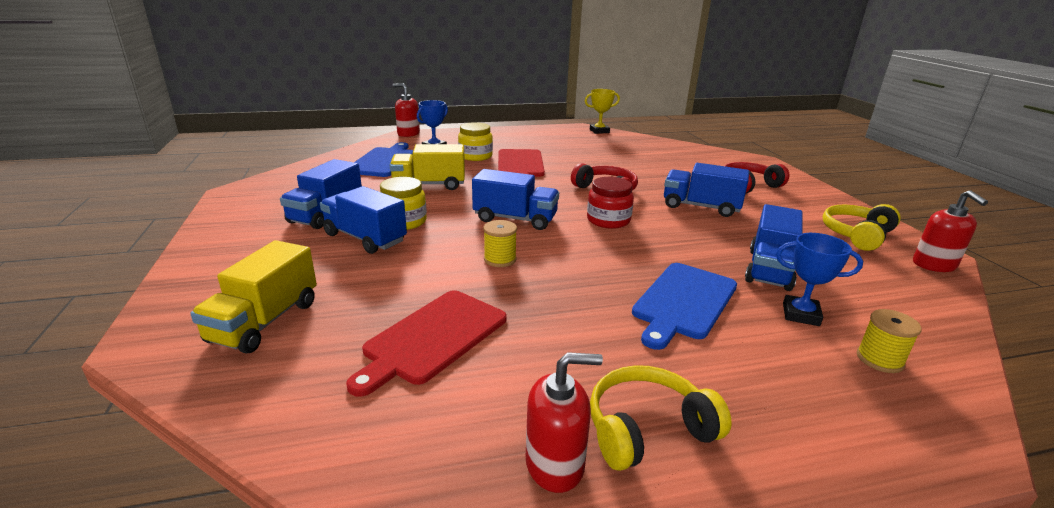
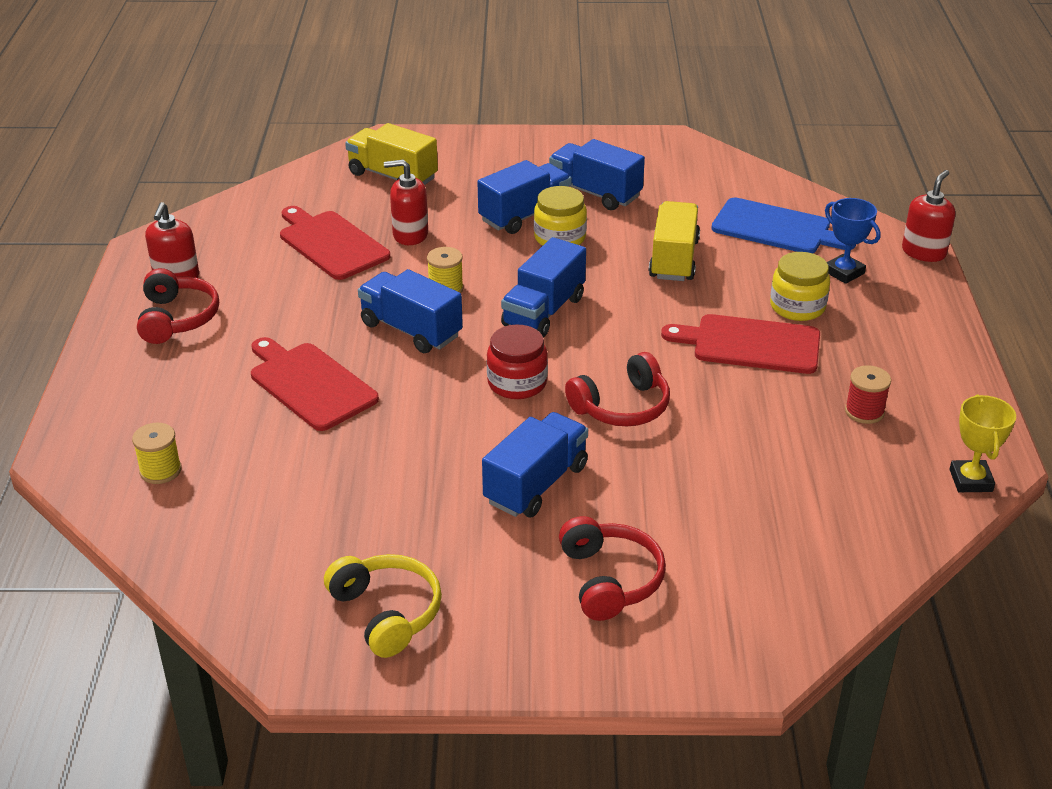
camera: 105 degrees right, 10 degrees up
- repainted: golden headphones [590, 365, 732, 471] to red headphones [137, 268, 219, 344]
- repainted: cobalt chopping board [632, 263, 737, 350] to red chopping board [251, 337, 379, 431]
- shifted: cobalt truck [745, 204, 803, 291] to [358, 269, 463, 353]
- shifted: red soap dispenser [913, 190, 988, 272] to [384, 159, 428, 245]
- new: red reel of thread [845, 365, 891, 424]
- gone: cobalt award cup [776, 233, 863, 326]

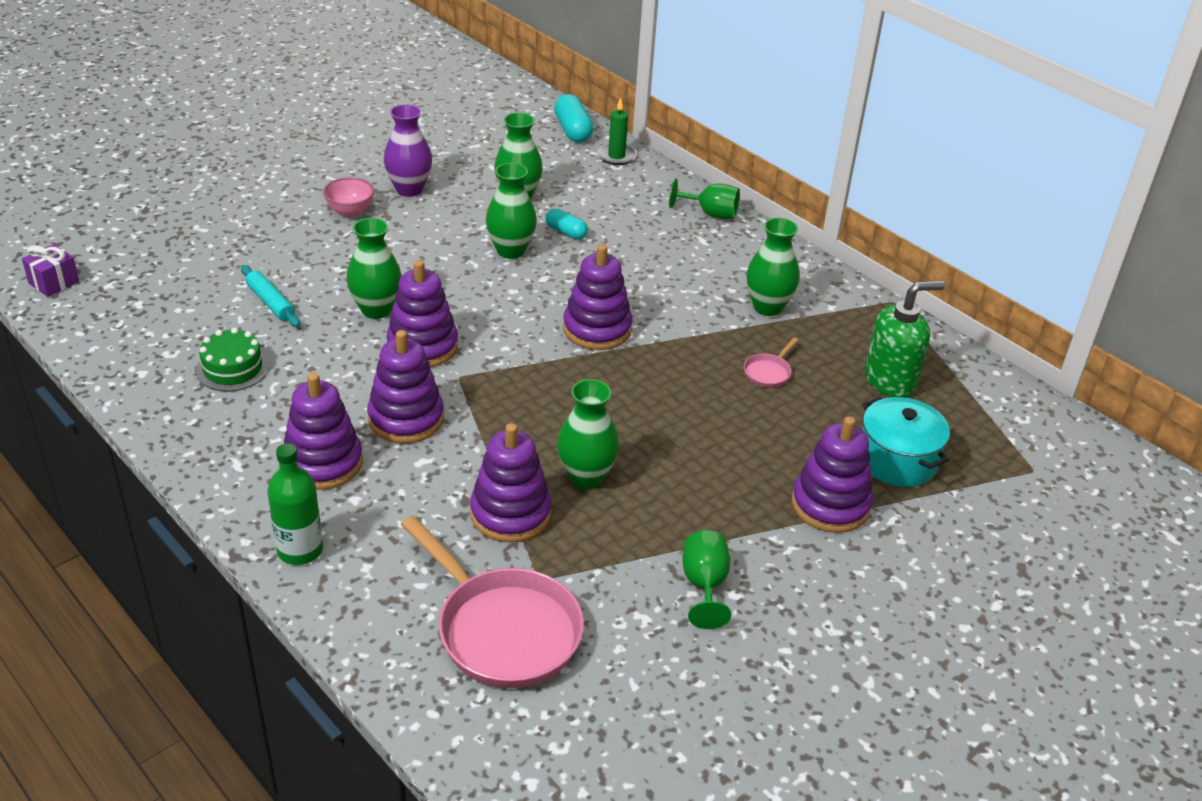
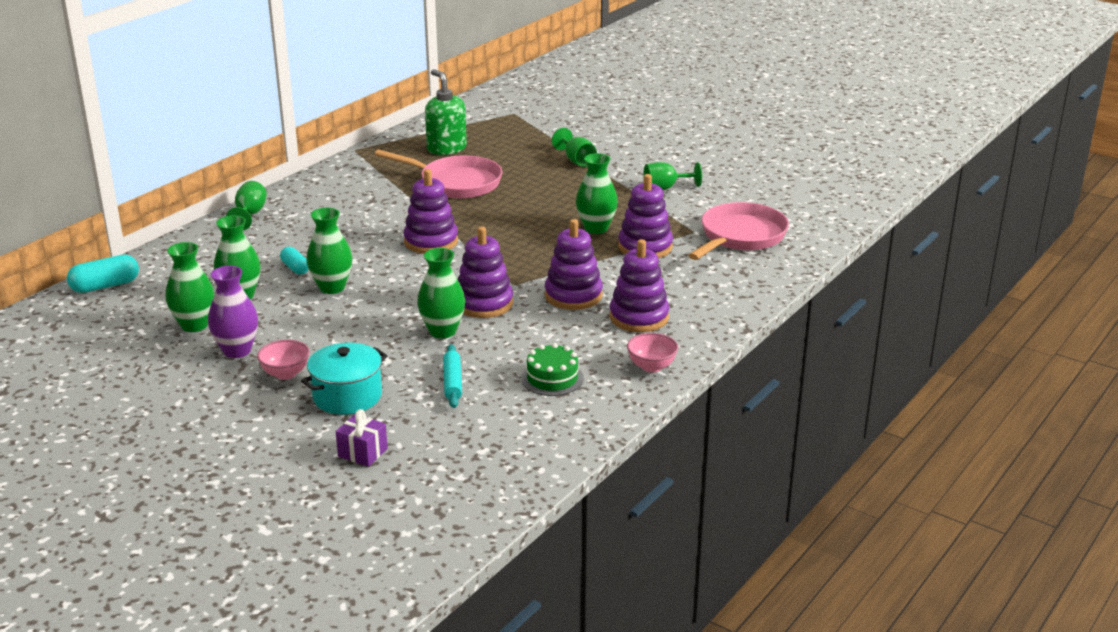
camera: 100 degrees left, 10 degrees down
- shifted: emerald flower vase [746, 218, 800, 316] to [166, 242, 214, 332]
- rotated: turquoise capsule [545, 209, 588, 240] = [280, 247, 309, 275] 60 degrees counterclockwise
- shifted: turquoise pot [862, 397, 950, 487] to [301, 342, 387, 415]
- shifted: purple wrapped gift [22, 244, 79, 297] to [336, 409, 388, 467]
- scaled: rose-pink pan [744, 337, 798, 388] = [375, 150, 502, 198] x2.39
- rotated: turquoise dough roller [241, 265, 300, 327] = [443, 344, 462, 408] 45 degrees counterclockwise
- swapped: purple stacking toy [792, 416, 873, 533] to emerald chalice [552, 128, 597, 167]
- new: rose-pink bowl [627, 333, 678, 373]
- gone: emerald flask [267, 444, 323, 565]
- gone: emerald candle [597, 98, 637, 165]

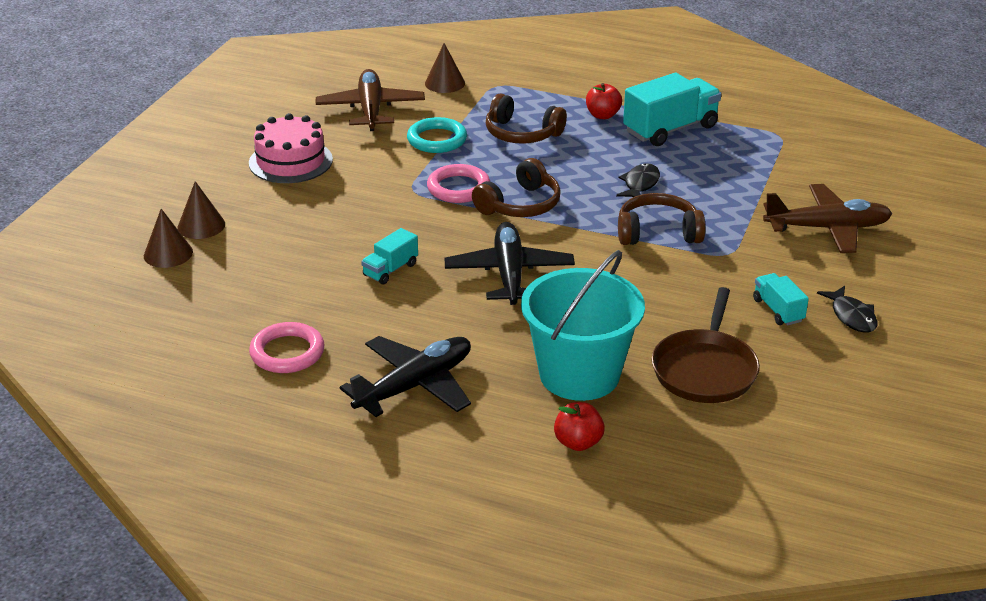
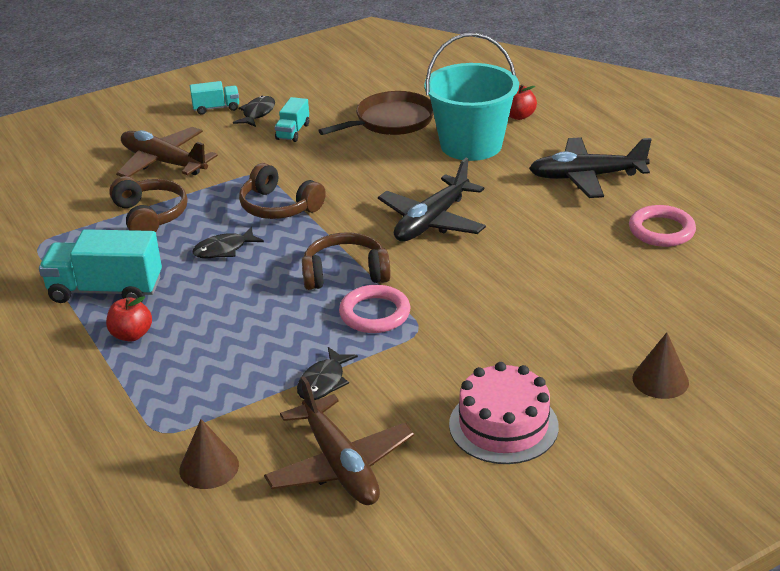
camera: 140 degrees left, 0 degrees up
- shifted: russet headphones [486, 94, 567, 144] to [109, 176, 188, 232]
- shifted: turquoise truck [361, 228, 418, 285] to [190, 81, 239, 115]
- rotated: russet toy plane [316, 69, 425, 131] = [264, 376, 414, 505] 60 degrees counterclockwise
- swapped: turquoise torus [407, 117, 467, 153] to jet-black fish figure [297, 347, 358, 400]
- gone: russet cone shape [144, 209, 193, 268]

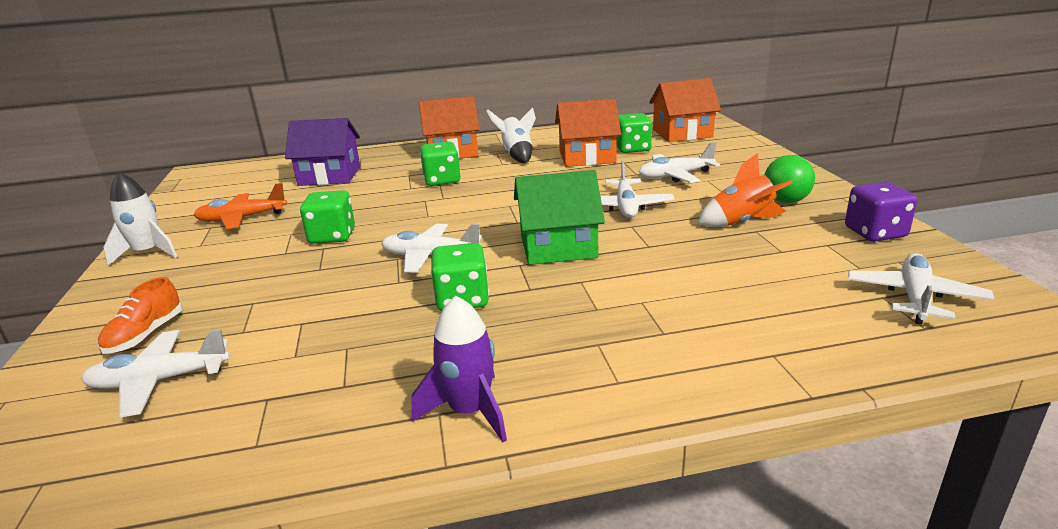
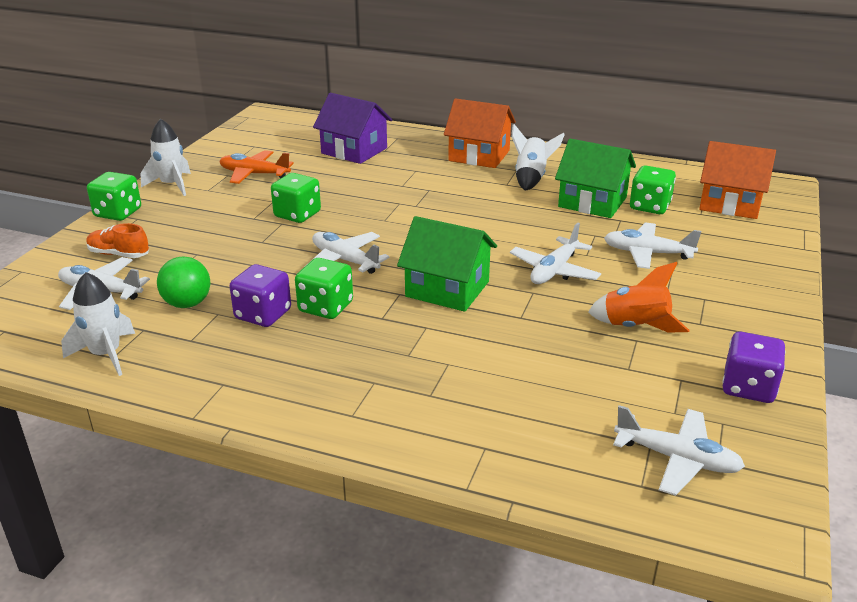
camera: 30 degrees right, 5 degrees up
- new: snow-white toy rocket [61, 272, 135, 376]
- shifted: emerald die [420, 142, 461, 186] to [87, 172, 141, 221]
- rotated: bright orange sneaker [98, 277, 182, 354] = [87, 223, 149, 258] 60 degrees clockwise
- shifted: emerald play ball [765, 155, 815, 203] to [157, 257, 210, 308]
- new: purple die [229, 264, 291, 327]
- repainted: bright orange toy house [555, 99, 621, 167] to emerald toy house [555, 139, 636, 218]
- rotated: snow-white toy plane [848, 253, 995, 325] = [613, 405, 745, 496] 60 degrees clockwise
- gone: purple toy rocket [412, 296, 507, 442]

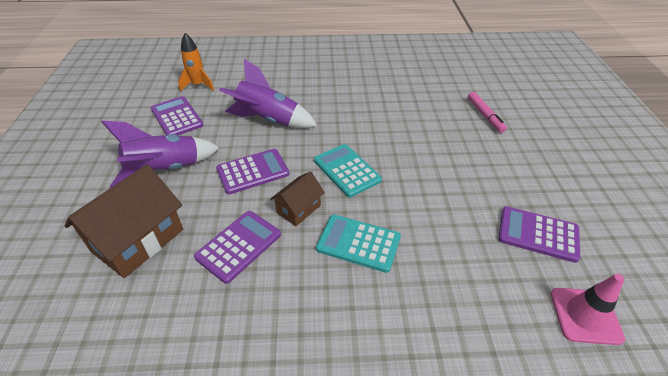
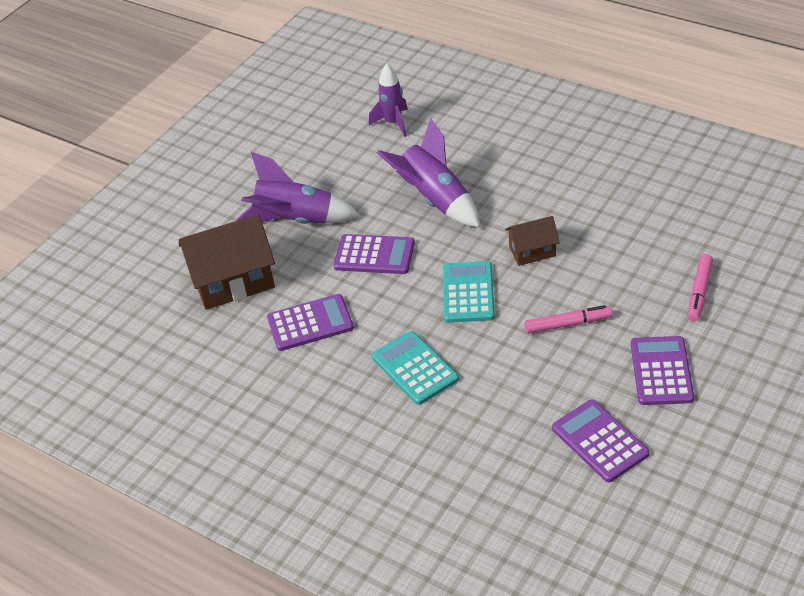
camera: 40 degrees right, 0 degrees up
- repainted: bright orange toy rocket [178, 33, 214, 91] to purple toy rocket [369, 64, 408, 137]
- shifted: russet toy house [270, 171, 325, 226] to [505, 216, 560, 266]
- new: rose-pink marker pen [525, 305, 612, 334]
- shifted: purple calculator [151, 96, 204, 135] to [631, 336, 694, 405]
- gone: rose-pink traffic cone [551, 274, 625, 345]

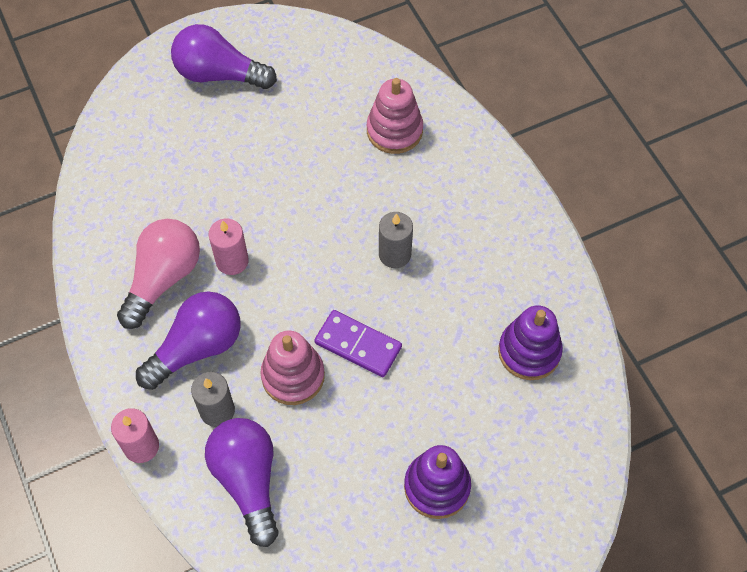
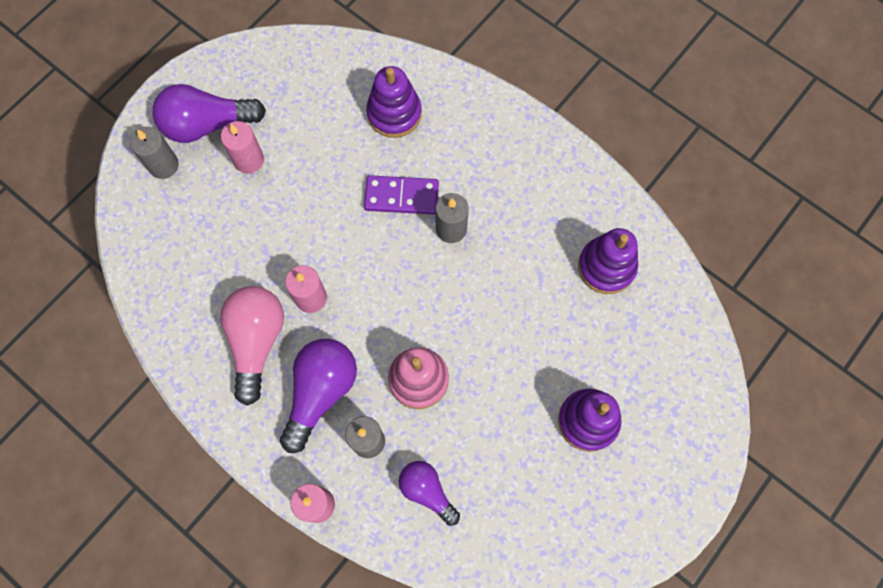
camera: 25 degrees left, 10 degrees up
- new: gray candle [130, 127, 179, 179]
- new: rose-pink candle [221, 121, 264, 174]
- shifted: purple domino [314, 310, 402, 377] to [364, 175, 439, 215]
- repainted: rose-pink stacking toy [367, 78, 423, 154] to purple stacking toy [366, 66, 422, 138]
- scaled: purple lightbulb [205, 418, 279, 547] = [399, 461, 460, 526] x0.62

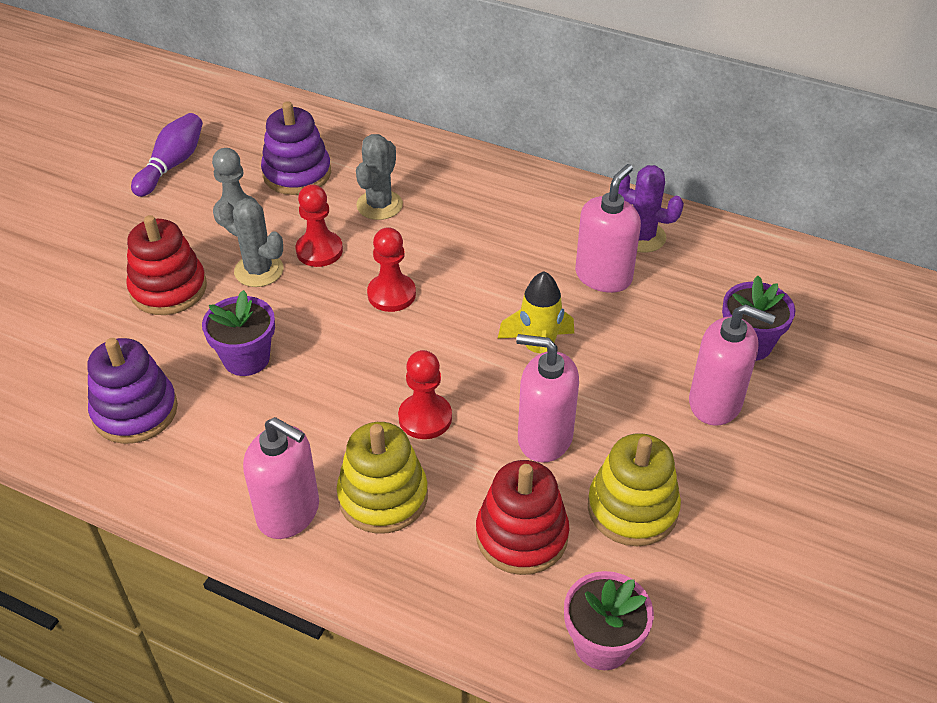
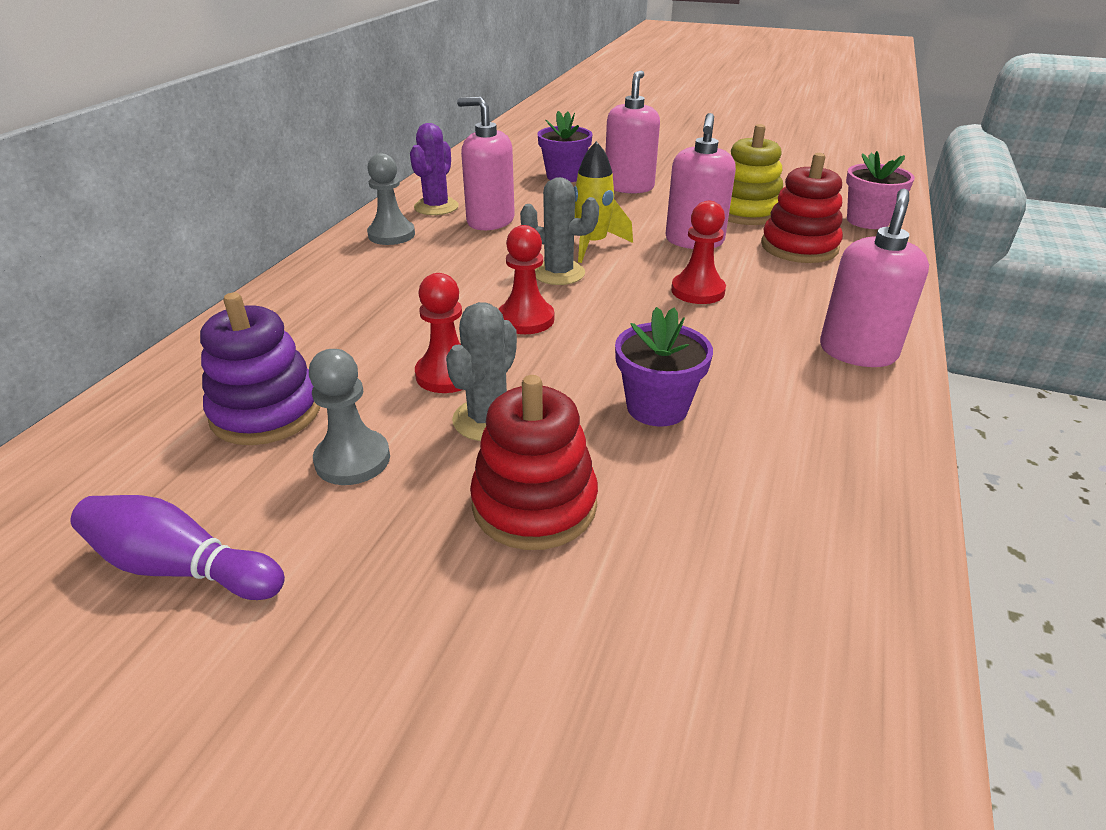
camera: 95 degrees left, 10 degrees down
- new: gray chess pawn [367, 153, 415, 245]
- shifted: gray cactus [356, 134, 403, 220] to [520, 177, 599, 285]
- gone: purple stacking toy [87, 338, 178, 444]
- gone: golden stacking toy [337, 422, 428, 534]

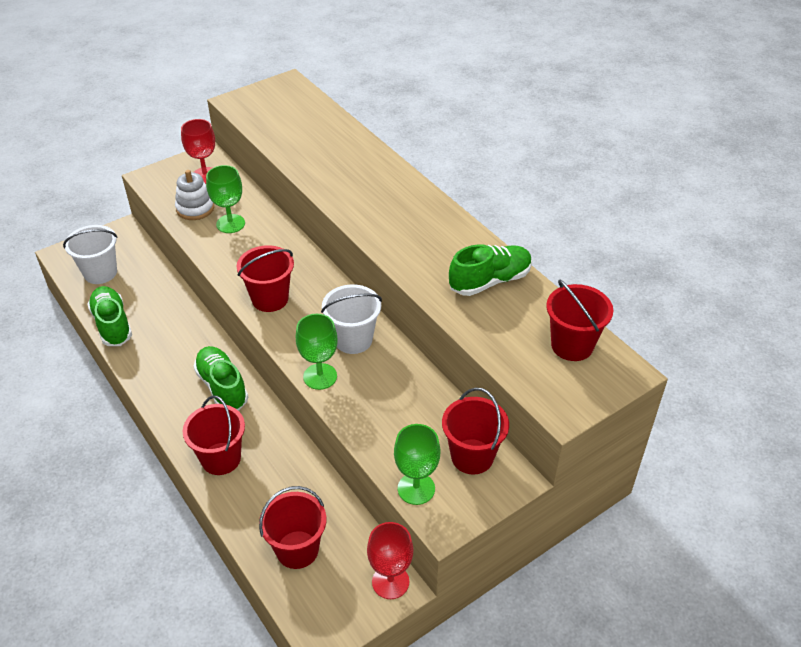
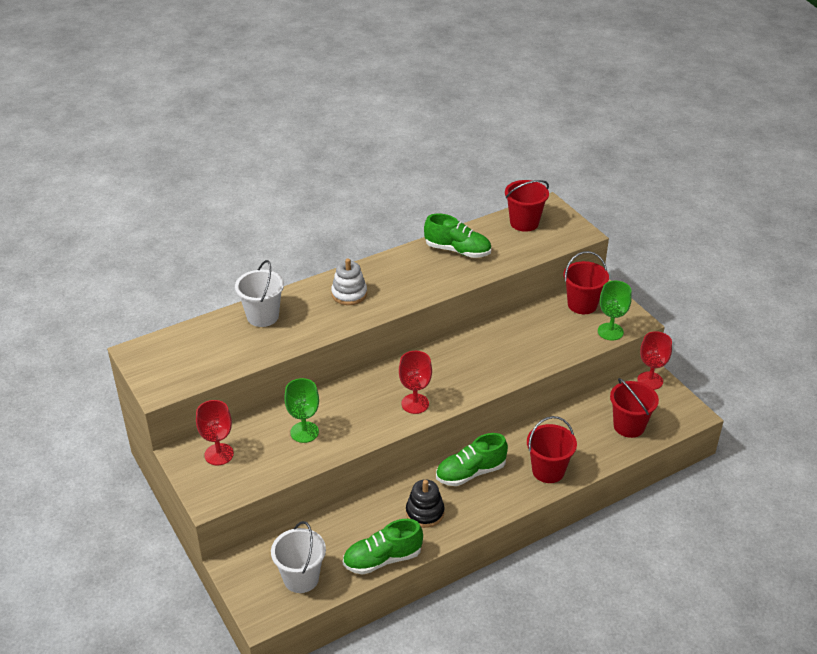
camera: 85 degrees left, 5 degrees down
- shifted: snow-white sand bucket [321, 284, 382, 354] to [235, 260, 284, 327]
- shifted: snow-white stacking toy [175, 170, 214, 220] to [331, 259, 367, 305]
- swapped: red sand bucket [236, 245, 294, 312] to red chalice [399, 351, 432, 414]
- new: jet-black stacking toy [406, 479, 445, 528]
- rotated: emerald sneaker [449, 244, 532, 296] = [424, 214, 491, 258] 135 degrees clockwise
- gone: emerald chalice [296, 314, 338, 390]

